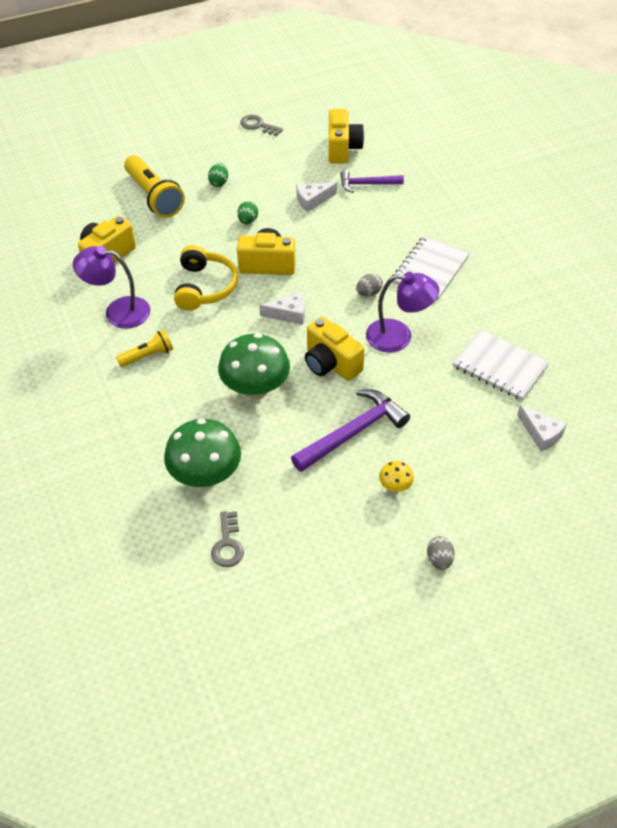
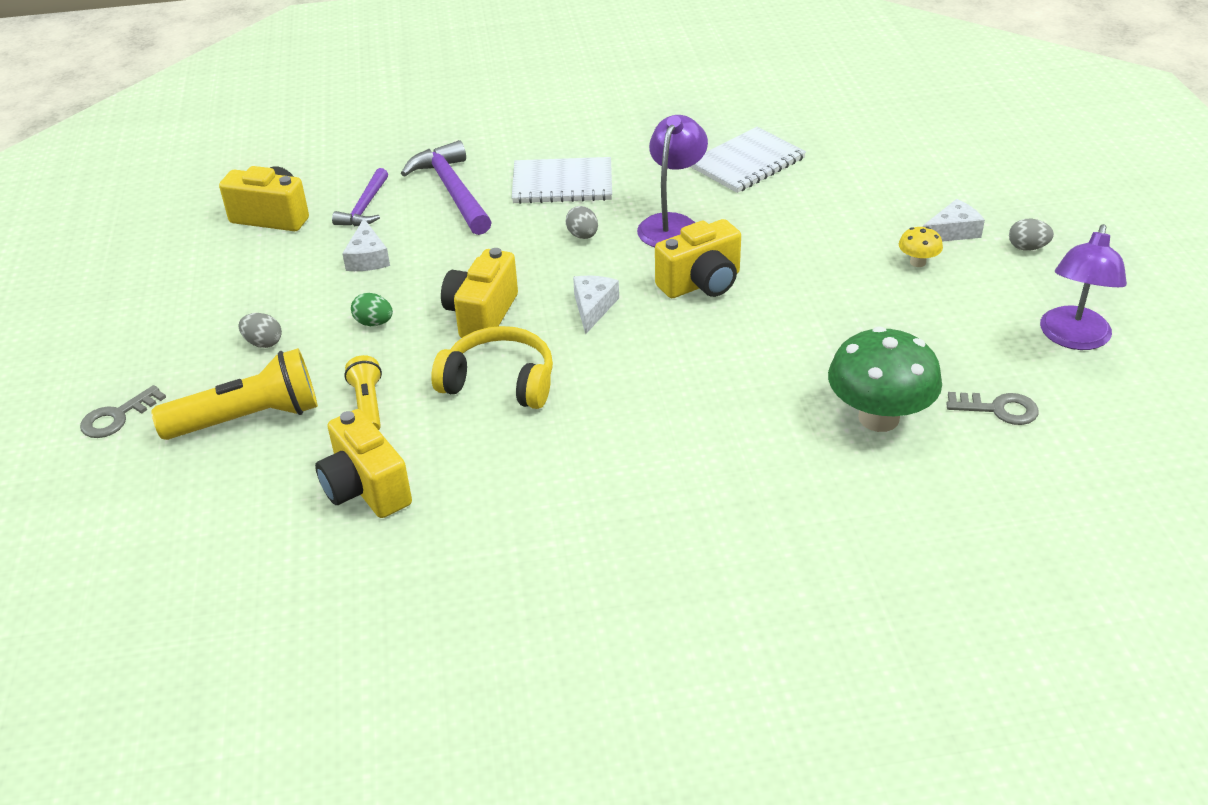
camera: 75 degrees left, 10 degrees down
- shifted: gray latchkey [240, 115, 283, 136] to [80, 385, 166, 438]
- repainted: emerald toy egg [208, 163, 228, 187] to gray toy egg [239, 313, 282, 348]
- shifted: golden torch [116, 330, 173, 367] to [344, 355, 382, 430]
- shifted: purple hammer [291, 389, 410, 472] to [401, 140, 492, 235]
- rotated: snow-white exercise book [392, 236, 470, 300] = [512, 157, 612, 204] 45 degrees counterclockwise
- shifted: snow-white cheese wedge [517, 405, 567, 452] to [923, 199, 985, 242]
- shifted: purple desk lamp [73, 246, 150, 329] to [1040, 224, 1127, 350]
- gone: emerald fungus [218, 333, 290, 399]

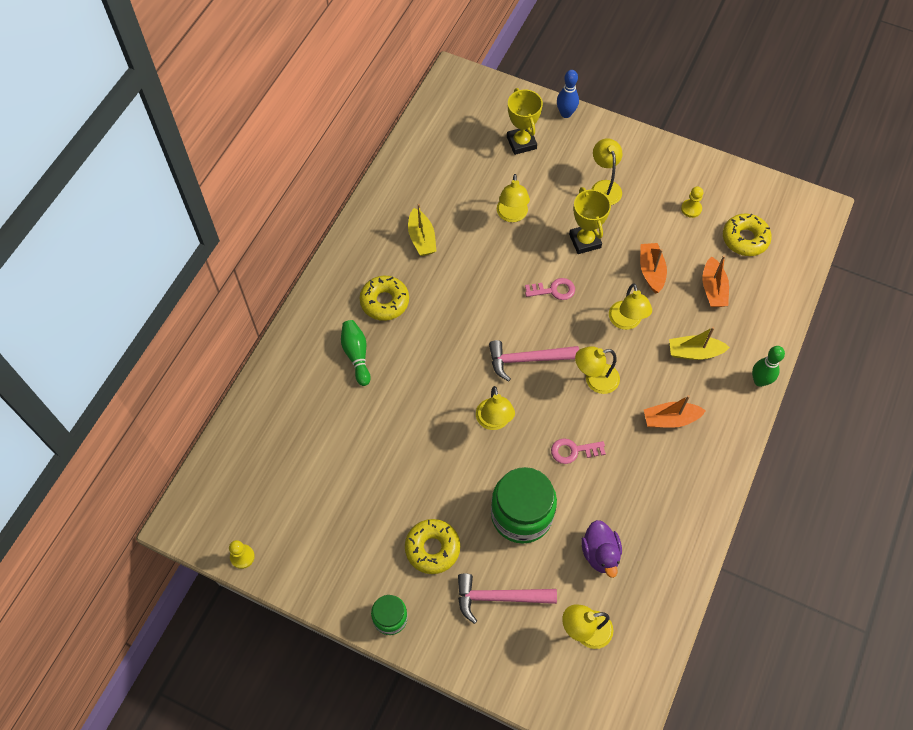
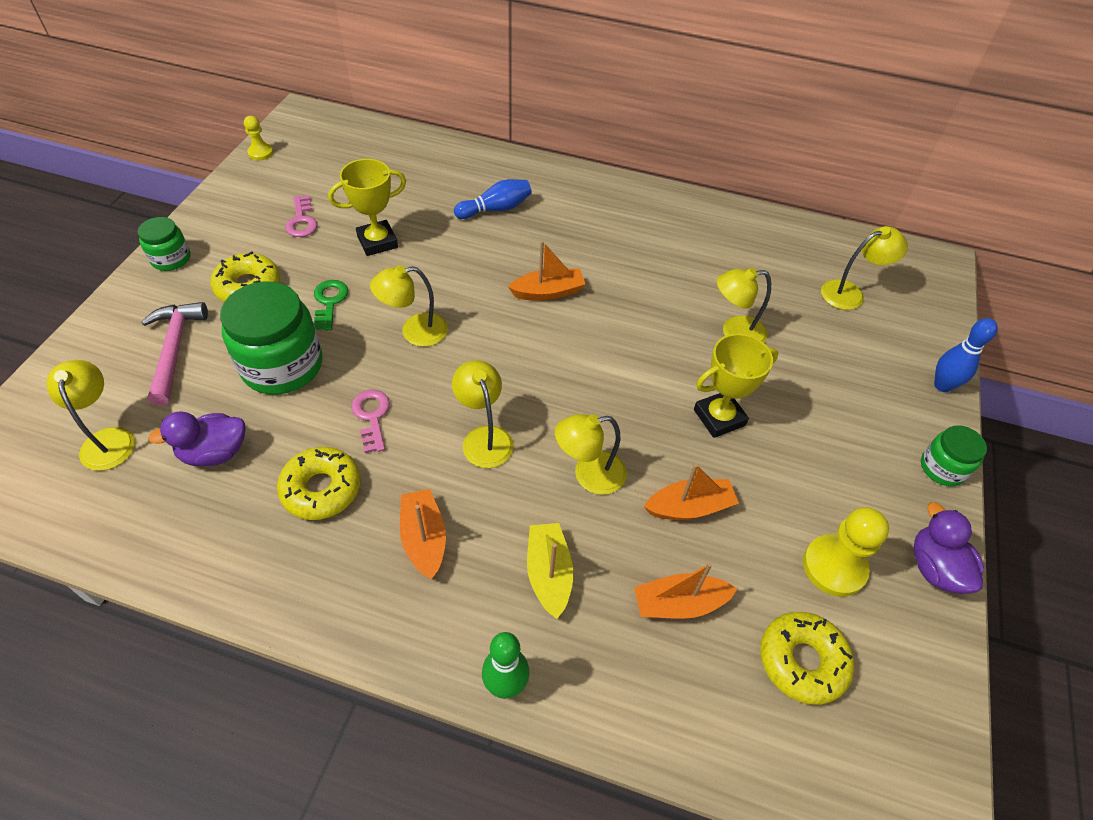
camera: 80 degrees right, 10 degrees down
- shifted: golden donut [360, 276, 409, 321] to [277, 447, 361, 520]
- shifted: rose-pink latchkey [525, 278, 575, 300] to [285, 195, 318, 237]
- new: emerald latchkey [314, 280, 348, 331]
- shifted: golden award cup [507, 88, 543, 155] to [328, 159, 406, 256]
- repainted: emerald bowling pin [341, 320, 371, 386] to cobalt bowling pin [454, 179, 532, 219]
- new: bright orange boat [508, 241, 585, 301]
- scaled: golden chess pawn [681, 187, 703, 218] = [803, 507, 889, 597] x1.73
- shifted: golden desk lamp [591, 138, 622, 205] to [821, 226, 908, 310]
- new: purple toy duck [914, 502, 984, 594]
- new: emerald jar [921, 425, 987, 486]
- gone: golden boat [408, 204, 436, 256]
- gone: rose-pink hammer [489, 340, 579, 381]

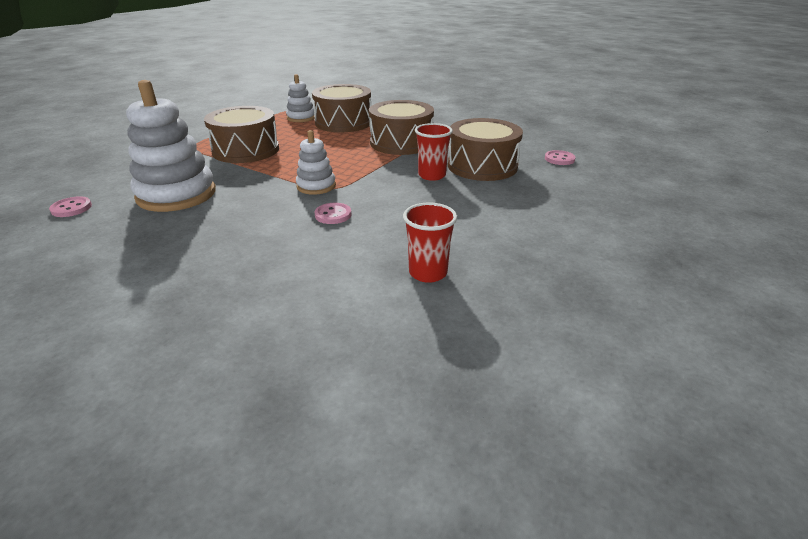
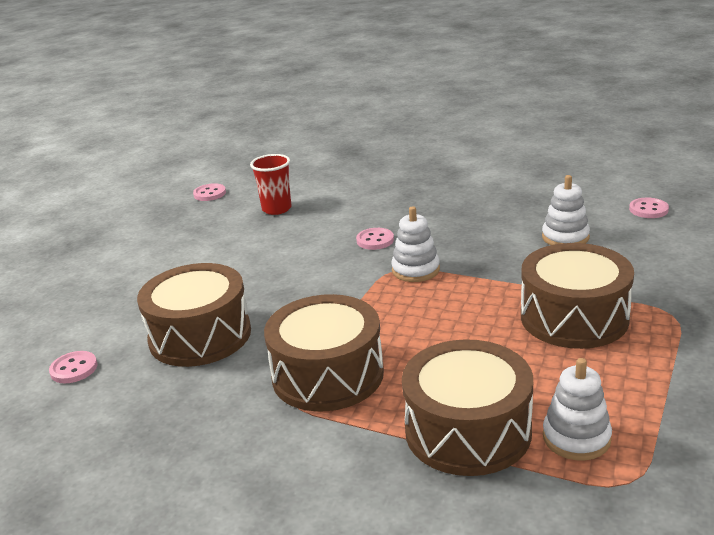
camera: 175 degrees right, 5 degrees down
- new: rose-pink shirt button [193, 183, 226, 201]
- scaled: snow-white stacking toy [126, 80, 216, 212] = [542, 175, 590, 245] x0.53
- gone: red tumbler [415, 123, 453, 181]

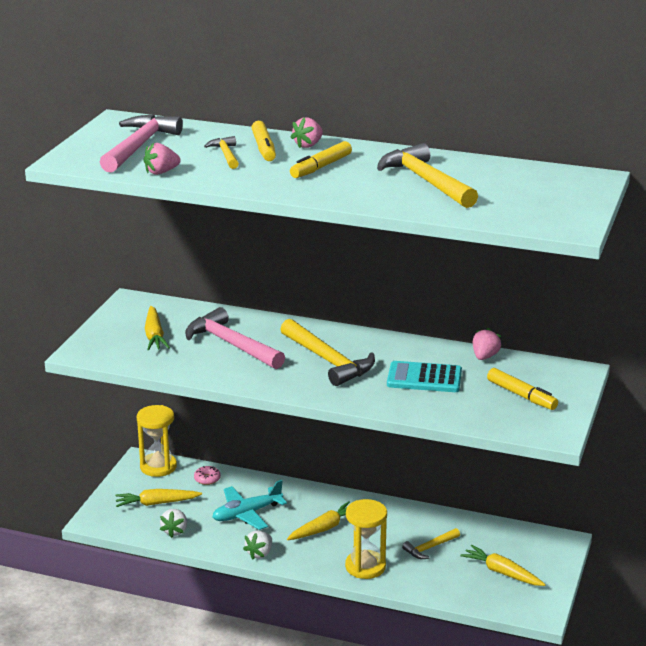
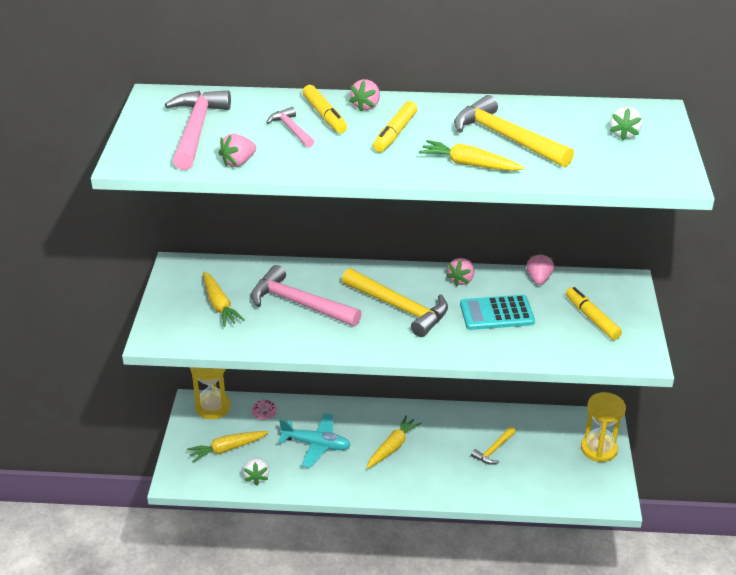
camera: 15 degrees left, 10 degrees up
- repainted: golden hammer [204, 136, 239, 169] to rose-pink hammer [266, 107, 314, 148]
- rotated: turquoise toy plane [212, 480, 287, 530] = [278, 413, 351, 468] 120 degrees counterclockwise
- shifted: golden root vegetable [460, 545, 546, 586] to [419, 140, 525, 171]
- new: rose-pink toy strawberry [446, 258, 474, 286]
- rotated: golden marker pen [487, 368, 558, 410] = [566, 287, 622, 340] 150 degrees counterclockwise
- shifted: golden hourglass [345, 499, 387, 579] to [581, 392, 626, 462]
- shifted: snow-white toy strawberry [243, 531, 272, 559] to [610, 107, 642, 140]

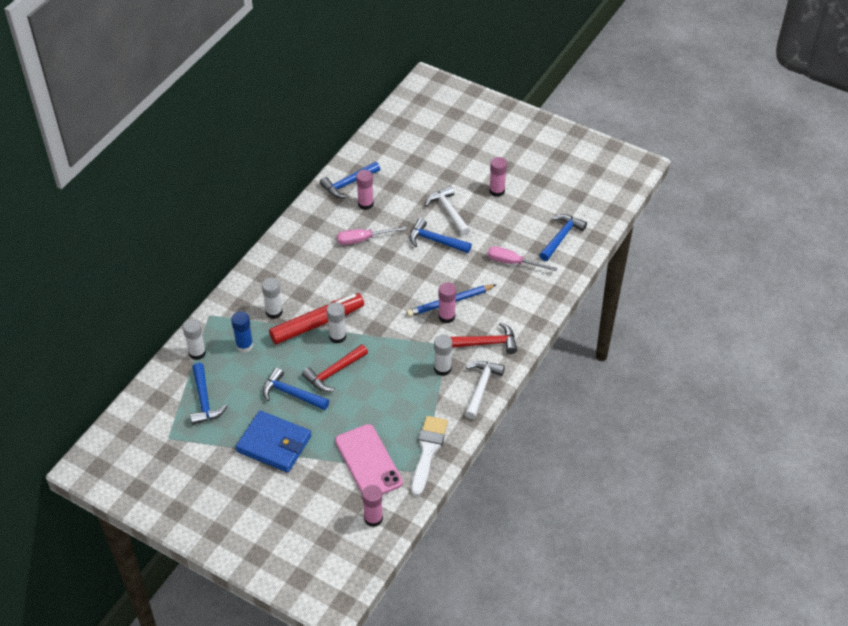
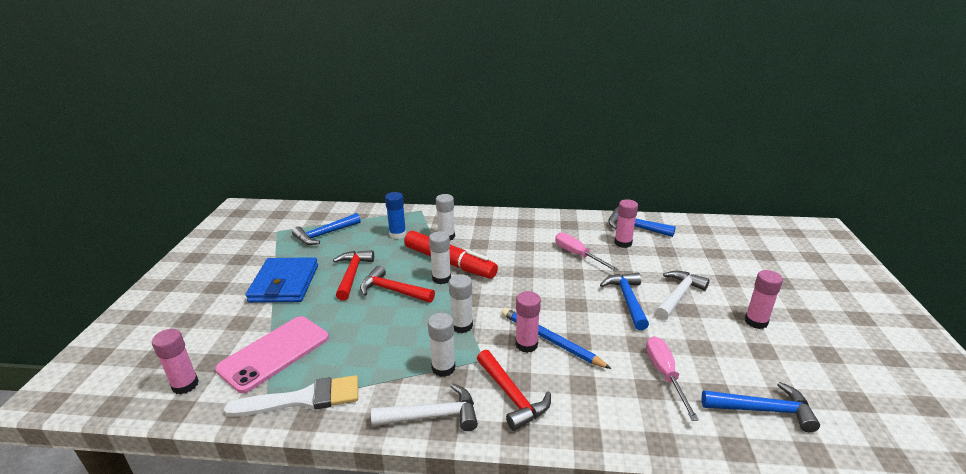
camera: 65 degrees right, 20 degrees down
- repainted: cobalt hammer [262, 368, 329, 410] to red hammer [333, 250, 374, 301]
- shifted: snow-white glue [183, 319, 206, 360] to [449, 274, 473, 333]

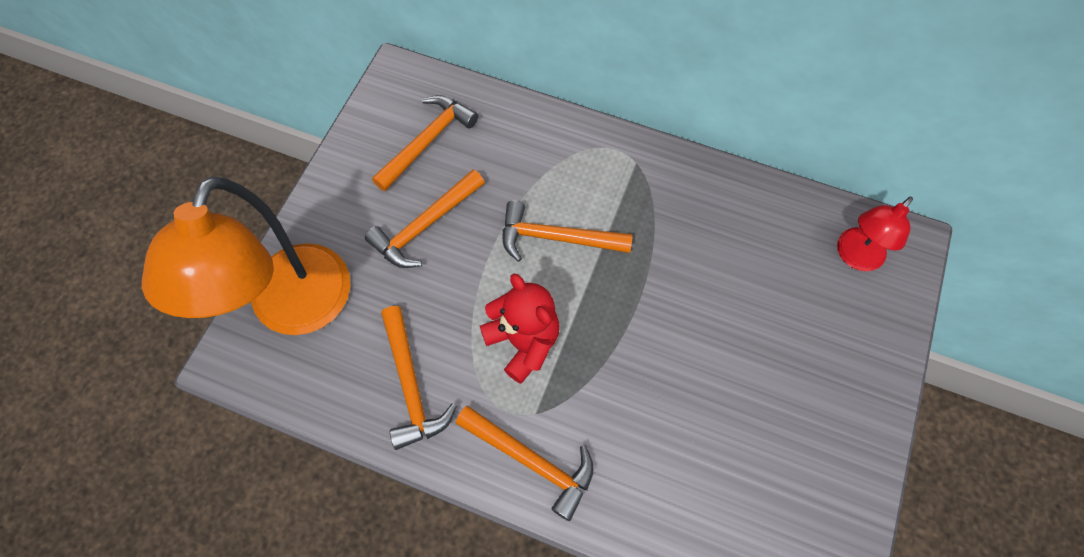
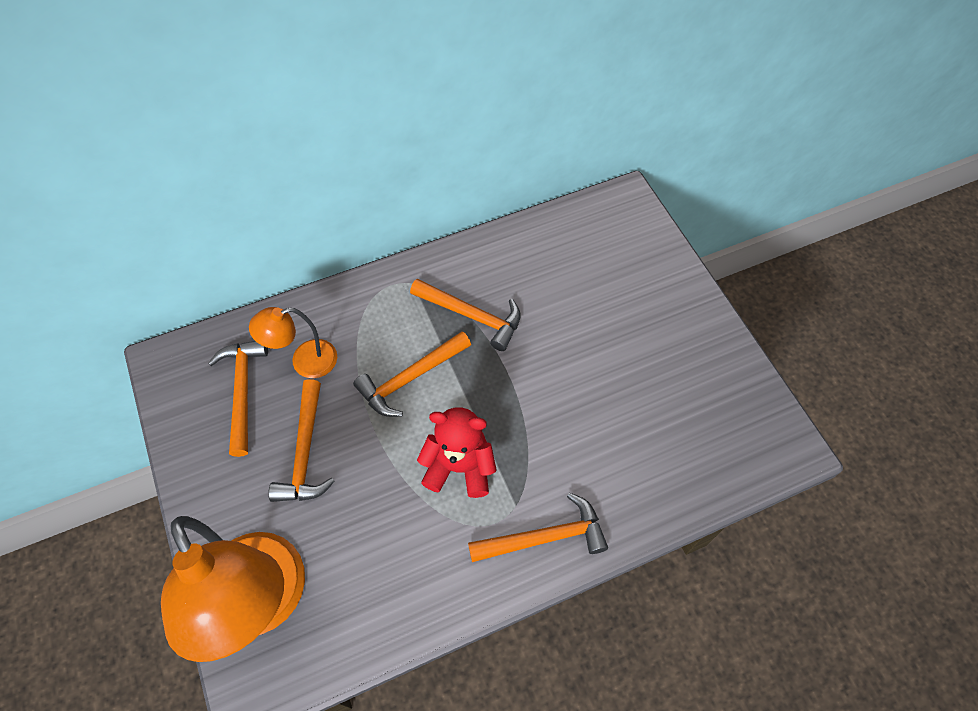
camera: 45 degrees left, 5 degrees down
- new: bright orange desk lamp [249, 307, 337, 378]
- shifted: bright orange hammer [381, 306, 457, 450] to [410, 279, 521, 351]
- gone: red desk lamp [837, 197, 913, 271]

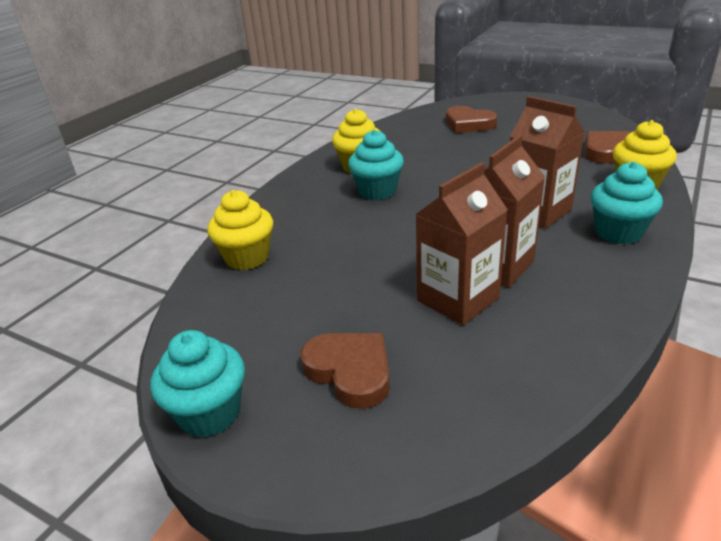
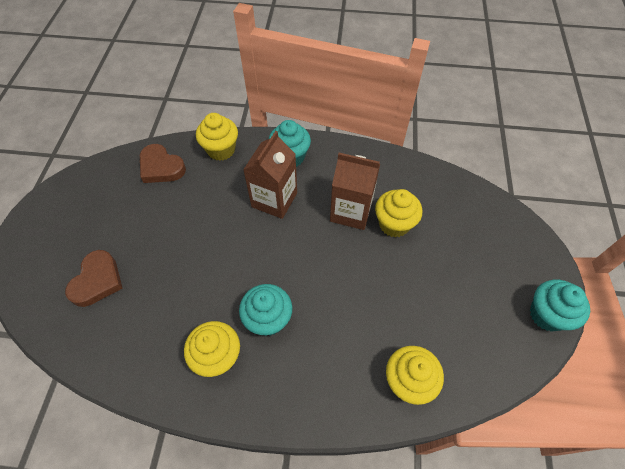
camera: 115 degrees left, 25 degrees up
- swapped: russet juice carton [415, 162, 508, 325] to golden cupcake [375, 189, 422, 238]
- gone: russet love heart [300, 333, 390, 409]

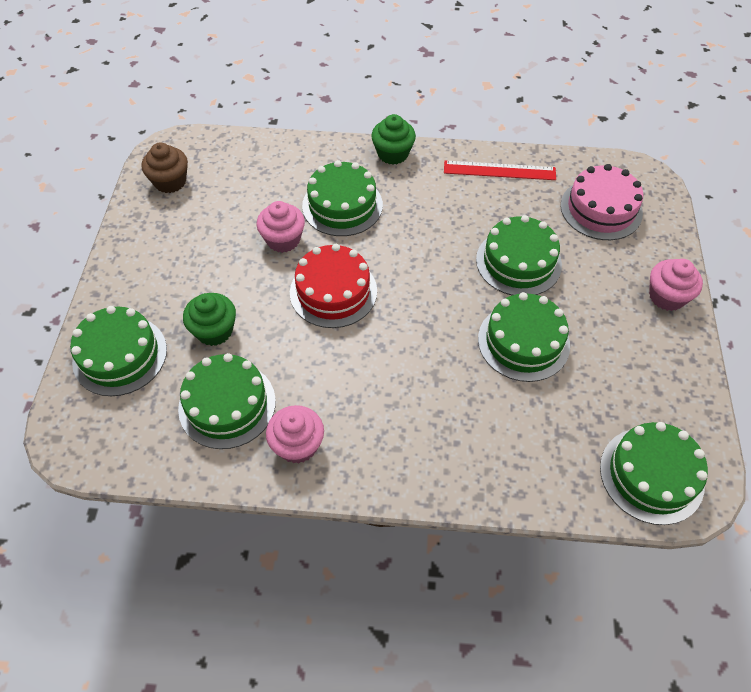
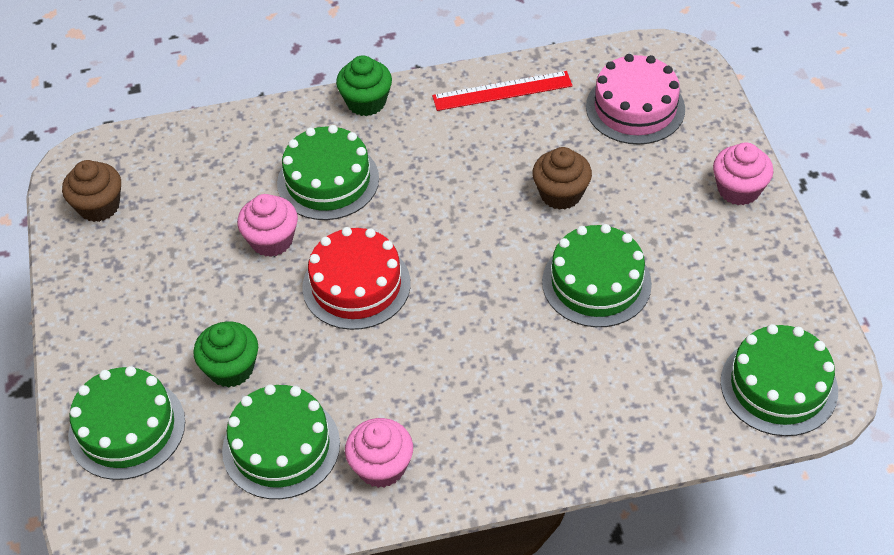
camera: 15 degrees left, 5 degrees down
- swapped: emerald cake [476, 215, 562, 295] to russet cupcake [532, 147, 592, 210]

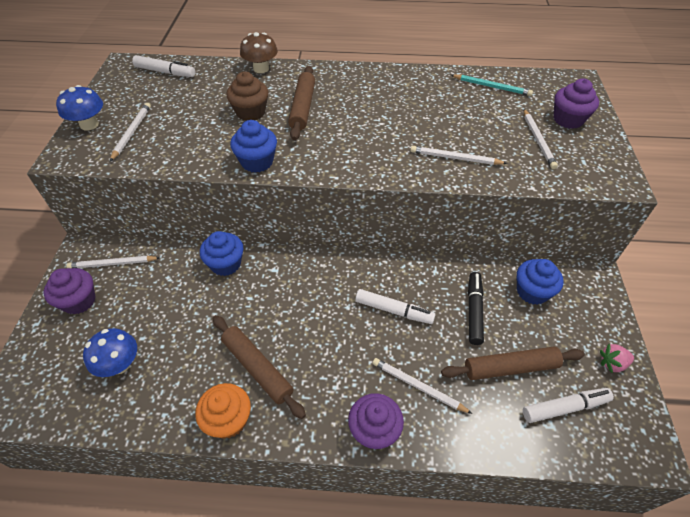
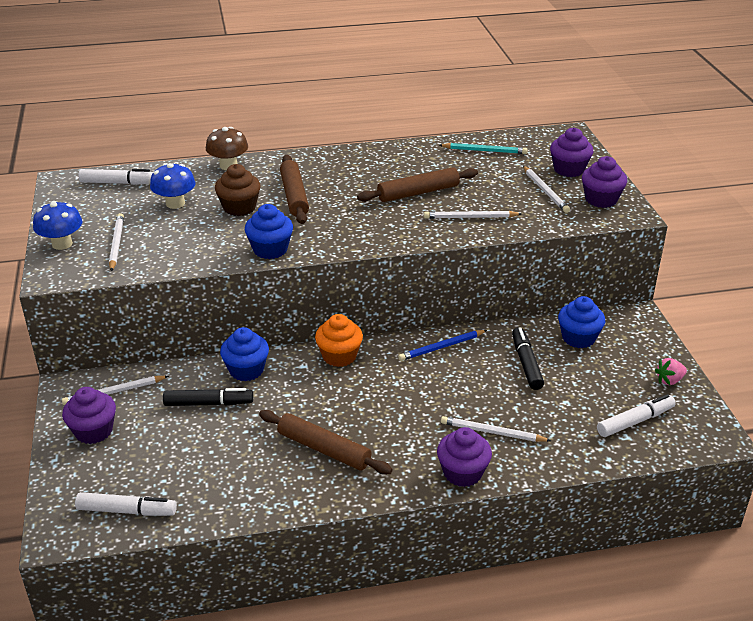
camera: 15 degrees left, 15 degrees down
- shifted: snow-white marker pen [355, 289, 436, 324] to [75, 492, 177, 516]
- shifted: cobalt fungus [83, 328, 137, 377] to [150, 163, 196, 209]
- new: jet-black marker pen [163, 388, 253, 406]
- shifted: bright orange cupcake [195, 383, 251, 439] to [315, 314, 363, 367]
- shifted: russet dough roller [441, 346, 585, 380] to [357, 167, 478, 202]
- new: cobalt wooden pencil [398, 330, 487, 361]
- new: purple cupcake [582, 156, 627, 208]

